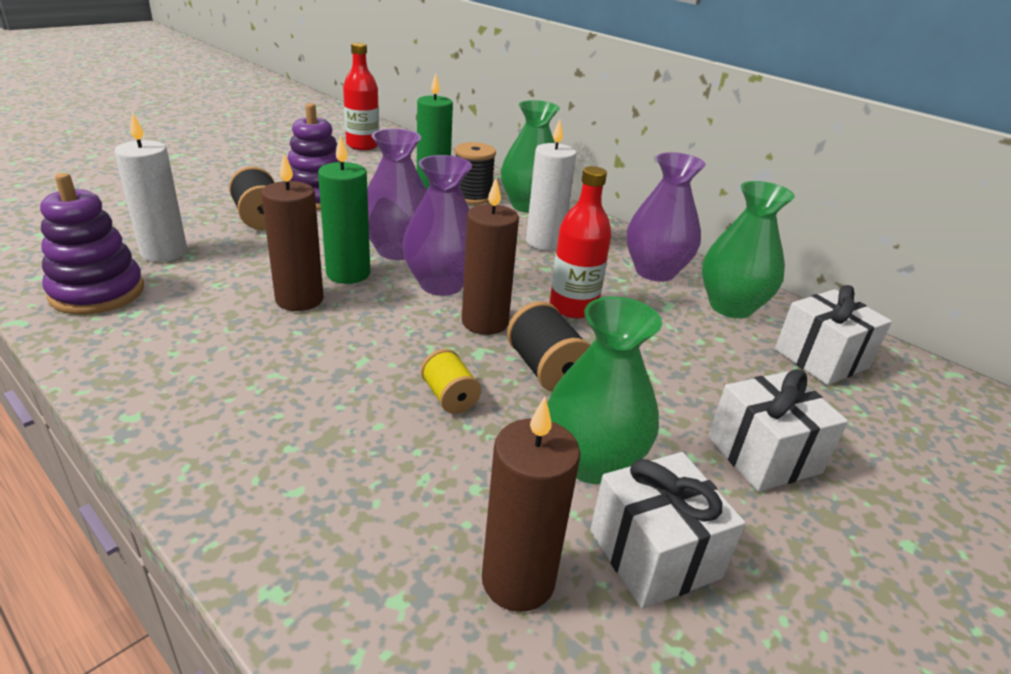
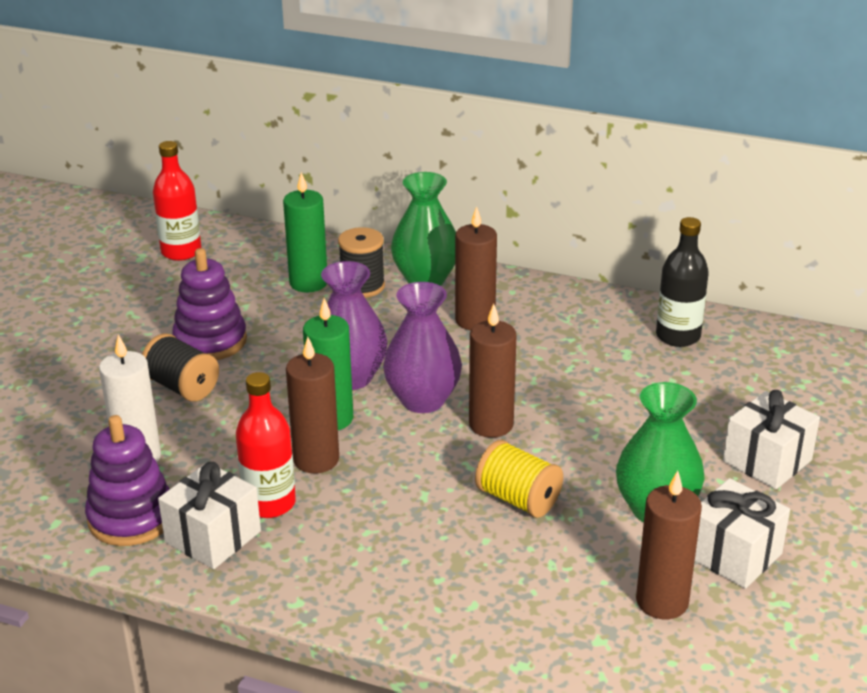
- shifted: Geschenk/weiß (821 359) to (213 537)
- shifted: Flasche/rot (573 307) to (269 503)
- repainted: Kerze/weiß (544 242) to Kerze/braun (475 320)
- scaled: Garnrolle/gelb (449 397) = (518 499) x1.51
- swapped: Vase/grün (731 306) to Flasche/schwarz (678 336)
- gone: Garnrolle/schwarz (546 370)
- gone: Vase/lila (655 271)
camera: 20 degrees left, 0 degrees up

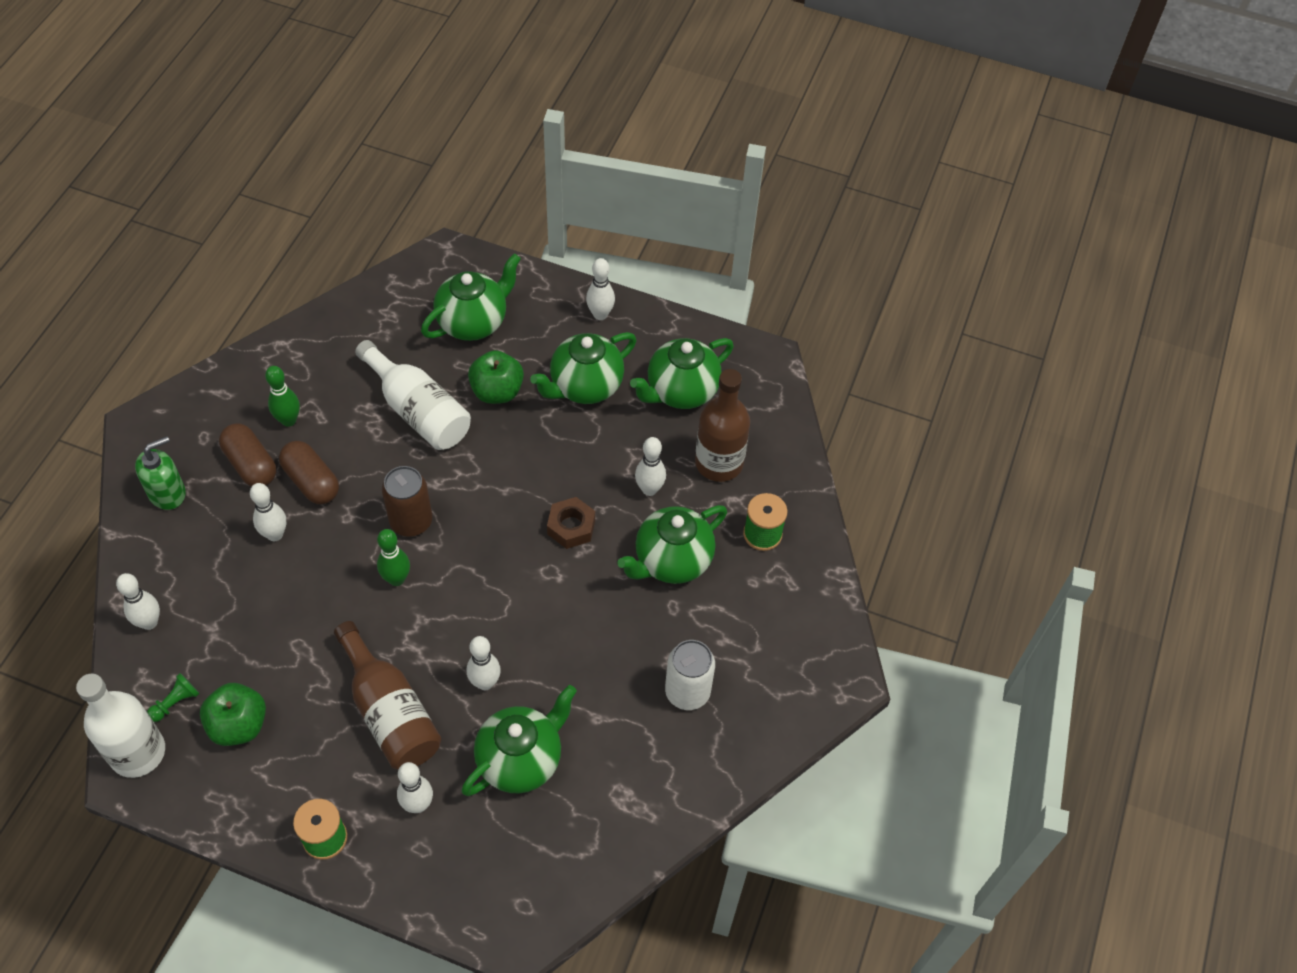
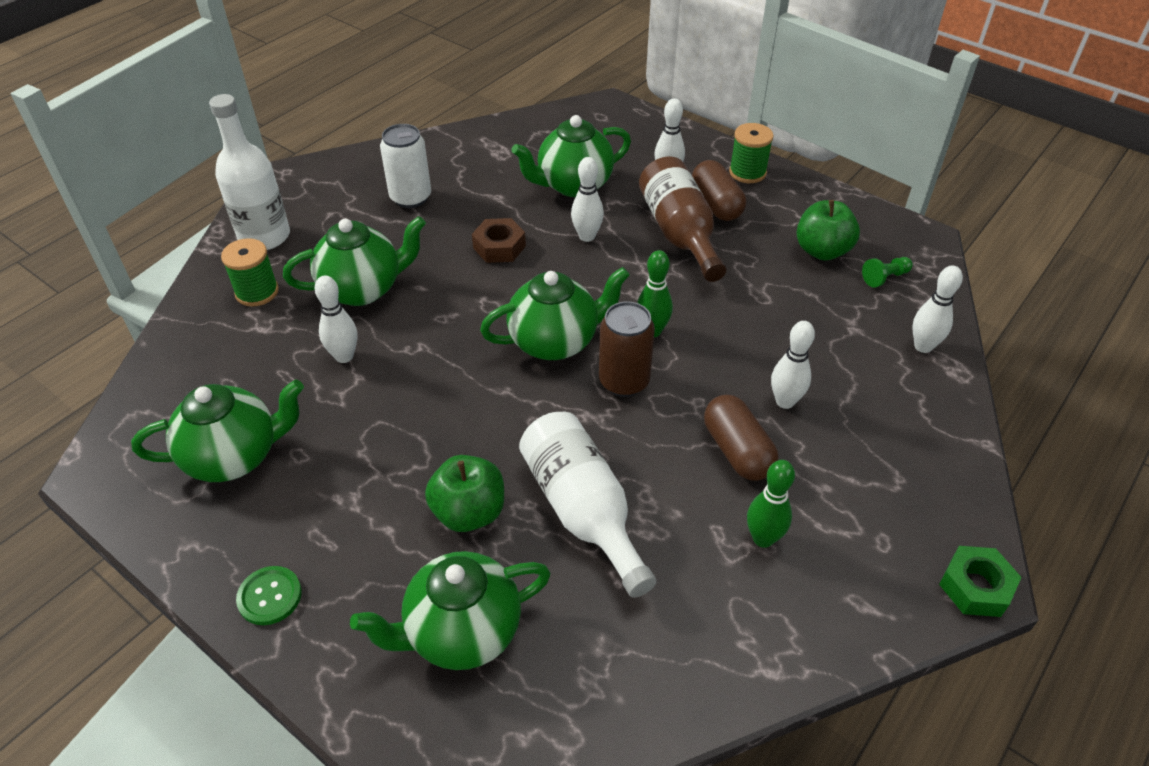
- shifted: Flasche/weiß (138 752) to (264 236)
- swapped: Bowlingkegel/weiß (600 314) to Knopf/grün (269 596)
- shifted: Sechskantmutter/braun (571 527) to (499 247)
- shifted: Teekanne/grün (585 386) to (555 341)
- shifted: Kapsel/braun (251 465) to (716 204)
- new: Sechskantmutter/grün (975 587)
- gone: Seifenspender/grün (167 493)
- gone: Flasche/braun (719 463)
camera: 160 degrees left, 10 degrees down

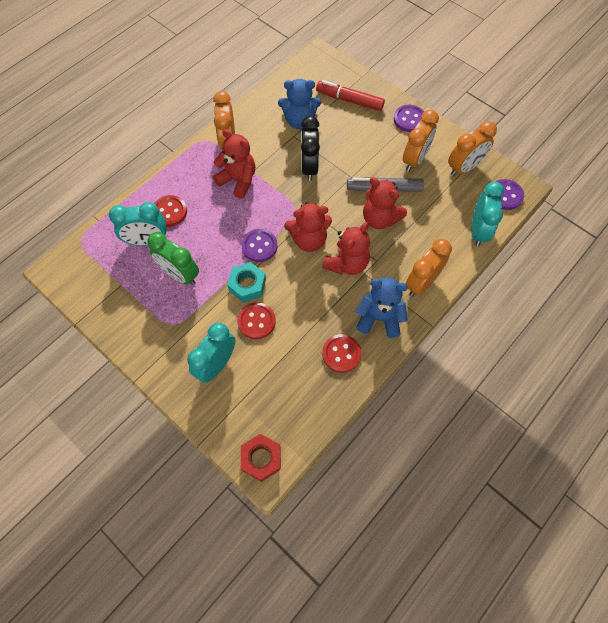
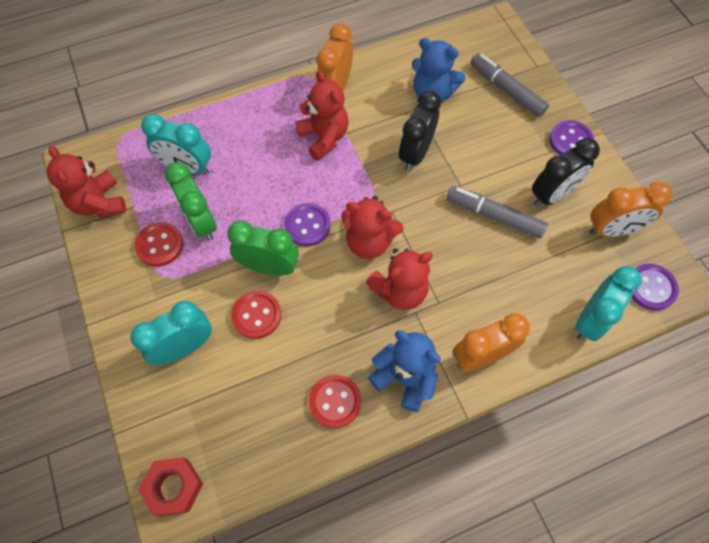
- shifted: Teddybär/rot (380 219) to (99 203)
- shifted: Knopf/rot (169 212) to (160 245)
- swapped: Sechskantmutter/türkis (247 285) to Wecker/grün (269 266)
- repainted: Filzstift/rot (349 100) to Filzstift/grau (506 90)
- repainted: Wecker/orange (415 160) to Wecker/schwarz (552 194)
camera: 25 degrees right, 0 degrees up

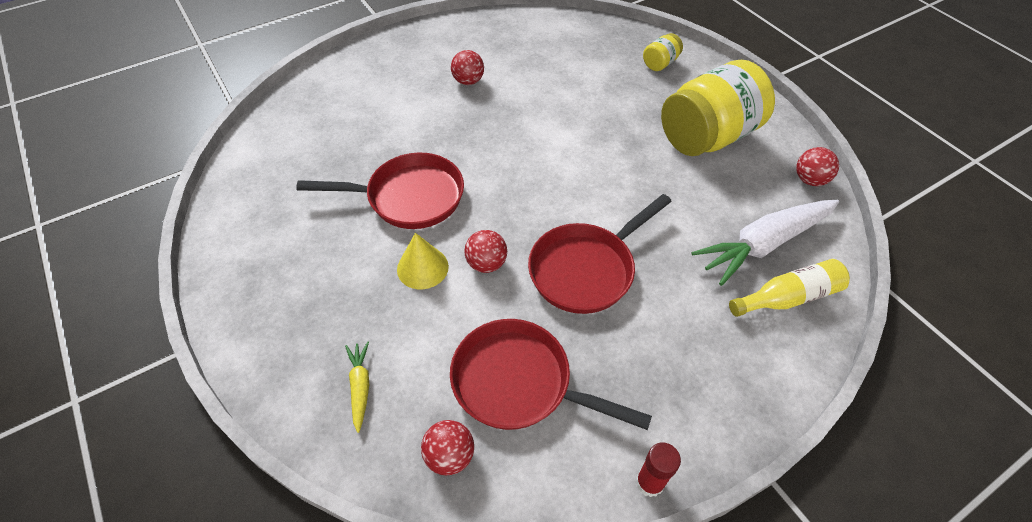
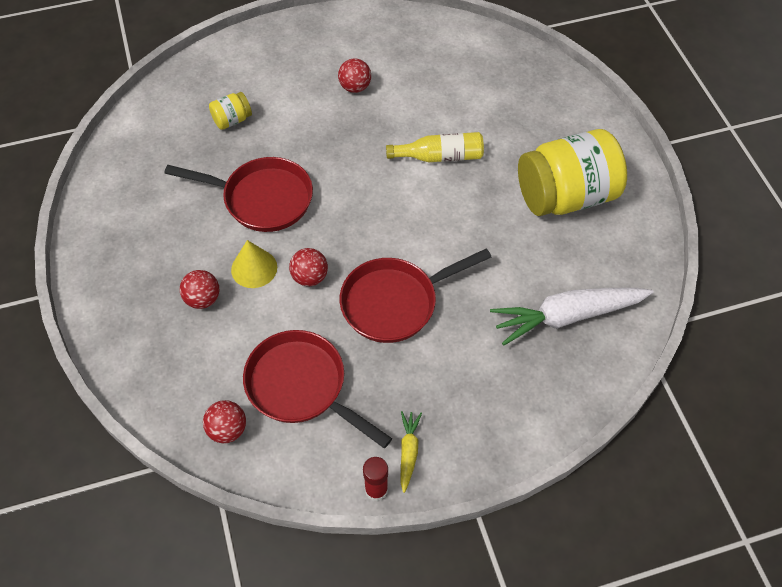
- shifted: Ball/rot (809 180) to (203 299)
- shifted: Einmachglas/gelb (660 63) to (232 120)
- shifted: Flasche/gelb (788 297) to (440 156)
- shifted: Karotte/gelb (360 387) to (408 451)
camera: 15 degrees right, 5 degrees up

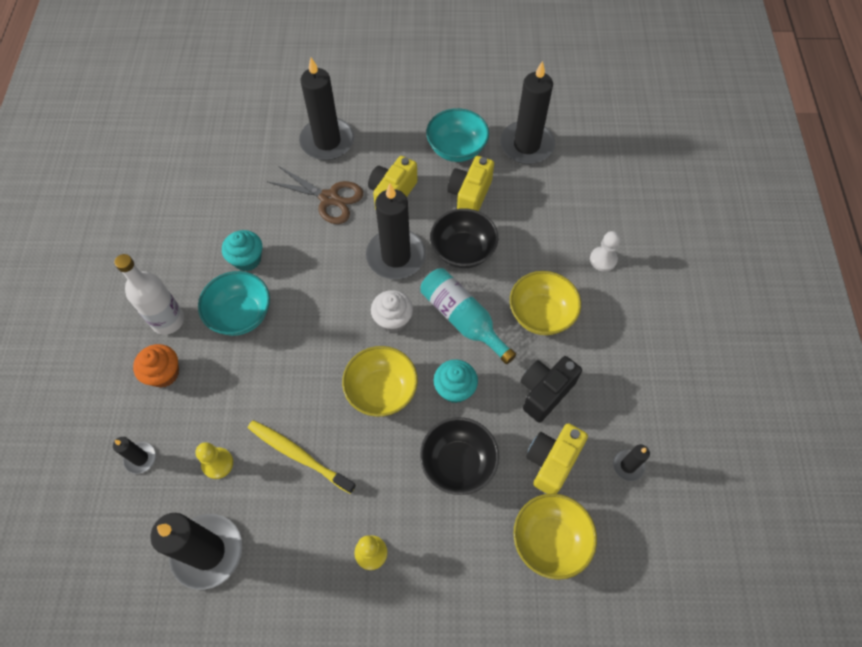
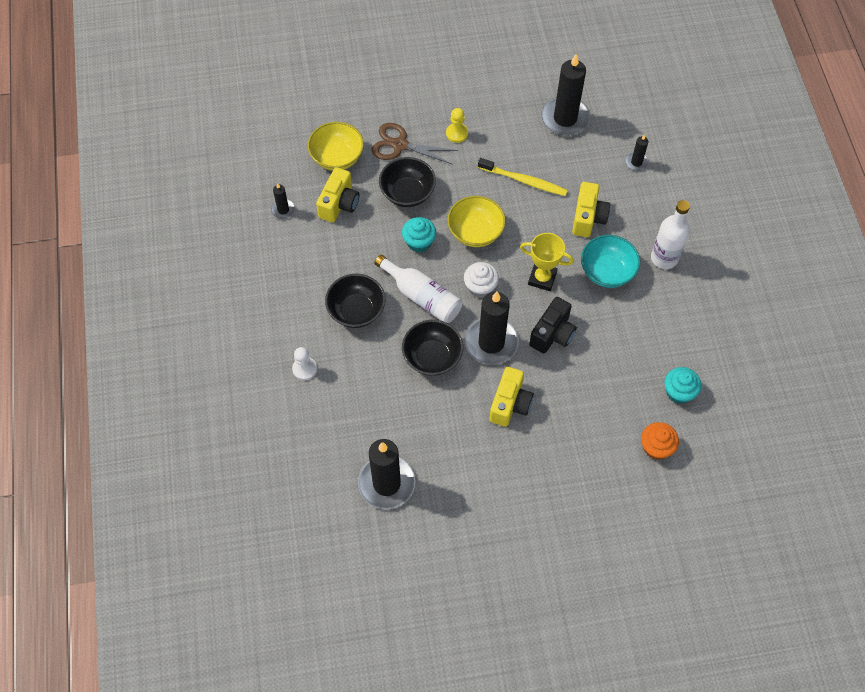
- repainted: Schüssel/gelb (541 314) to Schüssel/schwarz (356 311)
- shifted: Schere/braun (329 198) to (399 145)
- repainted: Flasche/türkis (462 319) to Flasche/weiß (422 297)
- new: Pokal/gelb (542 278)
- shifted: Kamera/schwarz (545 392) to (552 334)
- shifted: Kamera/gelb (469 195) to (588 218)
- shifted: Muffin/orange (164 373) to (656 447)
- shifted: Muffin/türkis (247 259) to (678 392)
- gone: Bauer/gelb (217 463)
- gone: Kerze/schwarz (327 141)
- gone: Schüssel/türkis (456 149)
camera: 170 degrees right, 0 degrees up

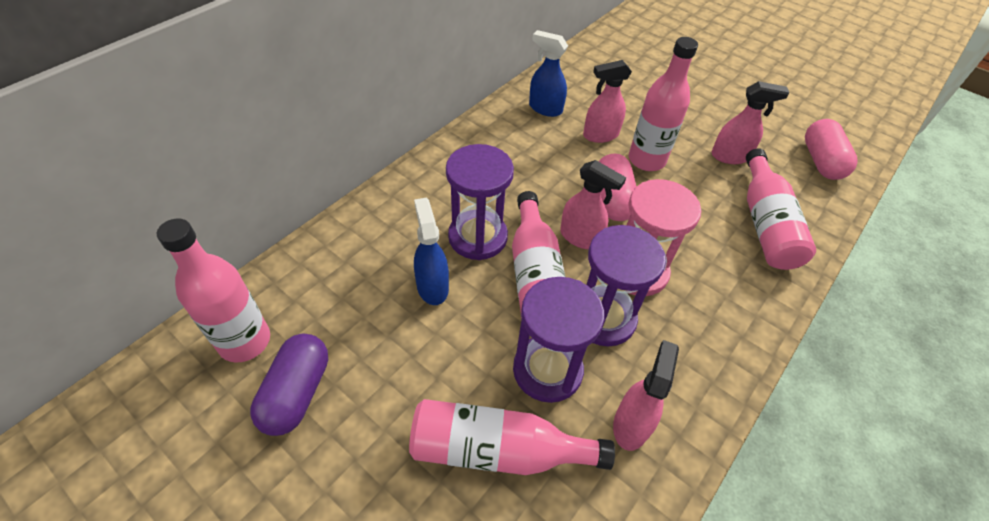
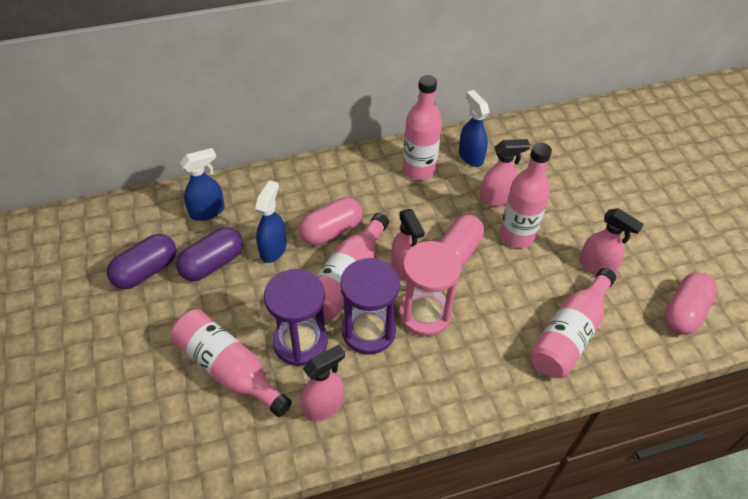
- new: Kapsel/lila (212 263)
- new: Sprühflasche/blau (207 211)
- swapped: Sanduhr/lila (478 237) to Kapsel/rosa (331 231)
- shifted: Flasche/rosa (245 341) to (419 170)
- rotated: Sprühflasche/rosa (600 135) = (496 198) 150 degrees clockwise
camera: 35 degrees right, 0 degrees up

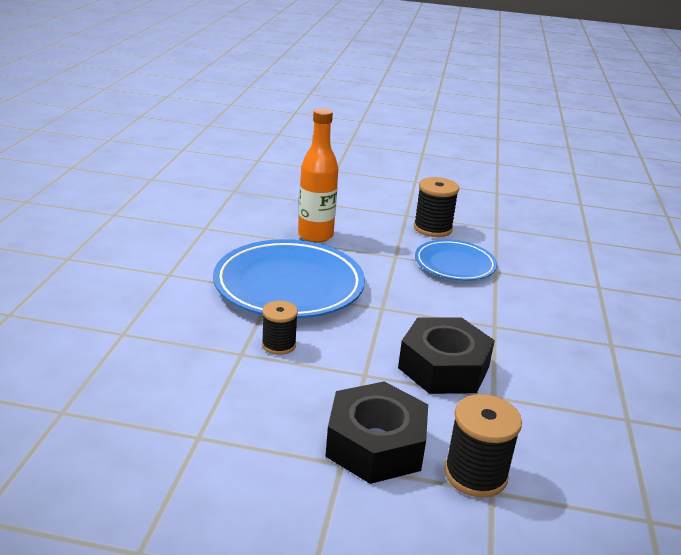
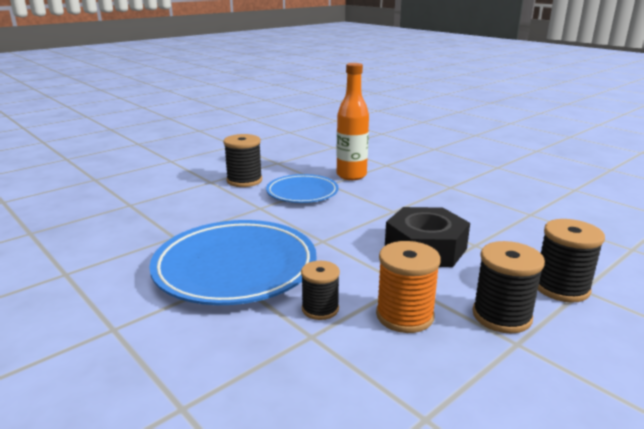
- shifted: Flasche/orange (315 235) to (351 175)
- new: Garnrolle/orange (404 316)
- swapped: Sechskantmutter/schwarz (375 444) to Garnrolle/schwarz (501 316)
camera: 50 degrees left, 5 degrees down

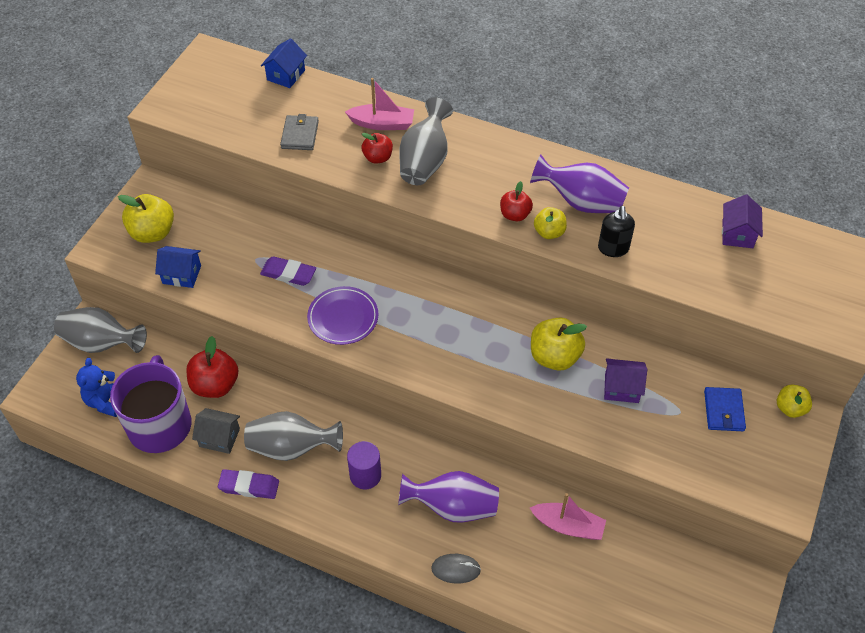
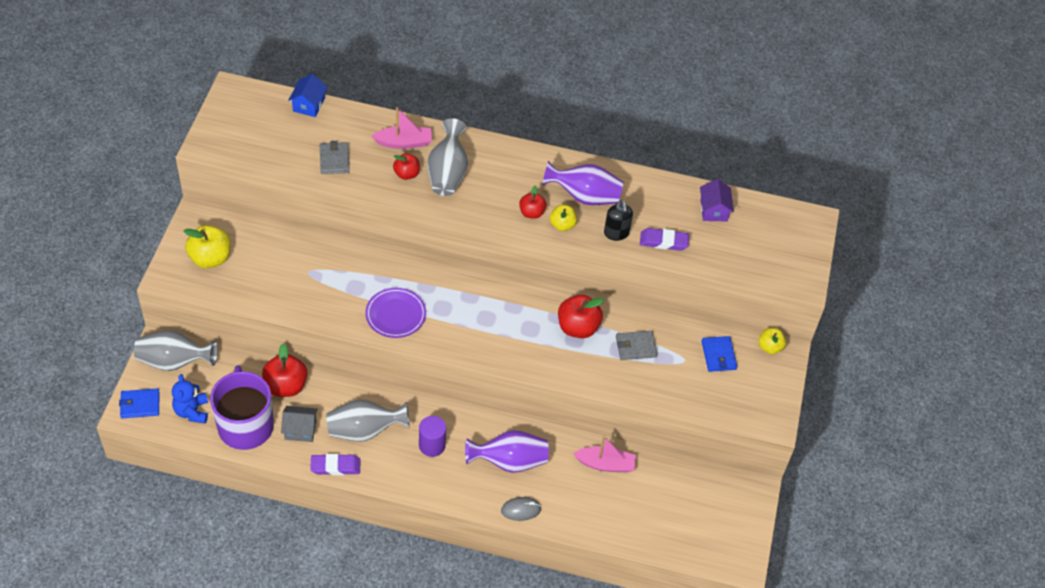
- new: Geldbörse/blau (140 405)
- repainted: Apfel/gelb (554 357) to Apfel/rot (578 327)
- swapped: Haus/lila (621 388) to Geldbörse/grau (635 347)
- shifted: Radiergummi/lila (288 274) to (663 241)
- gone: Haus/blau (182 274)
camera: 15 degrees left, 0 degrees up

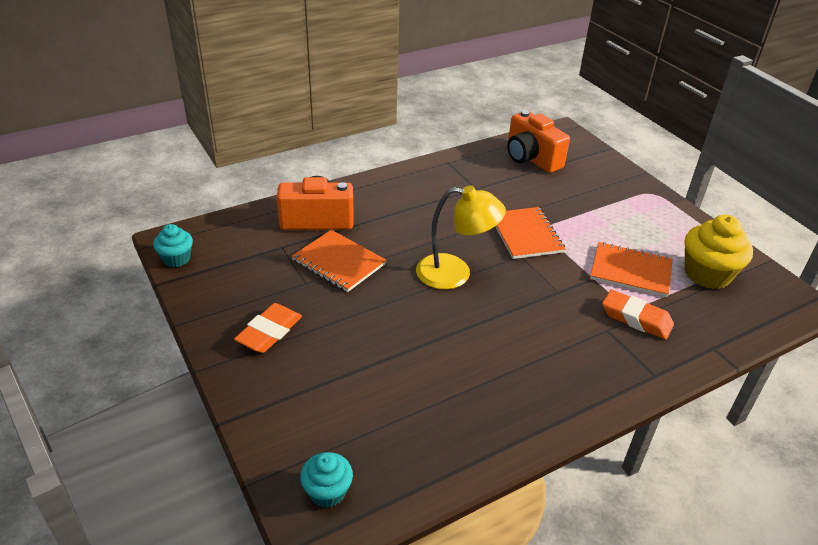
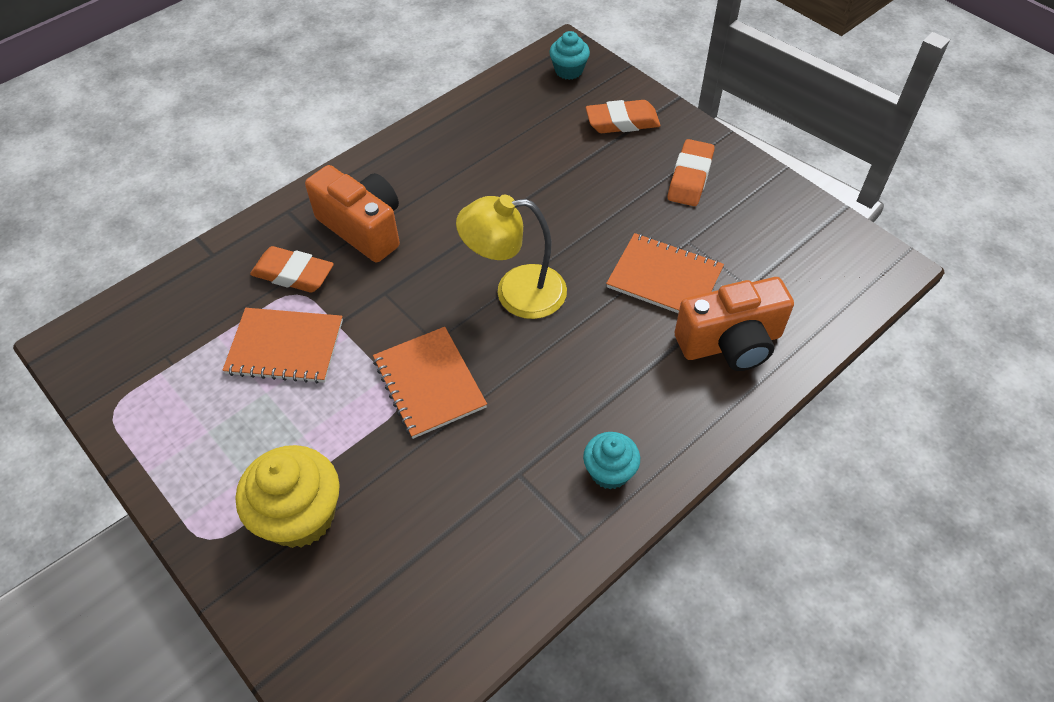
- shifted: Muffin/gelb (707 274) to (300 516)
- shifted: Kamera/orange (531 158) to (363 228)
- shifted: Muffin/türkis (176 259) to (609 472)
- new: Radiergummi/orange (622 122)
camera: 170 degrees right, 15 degrees up

